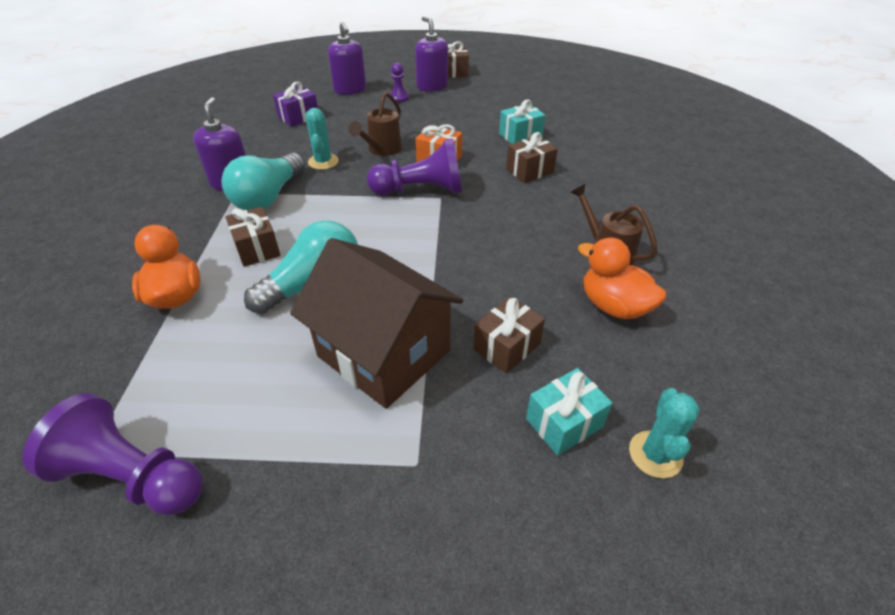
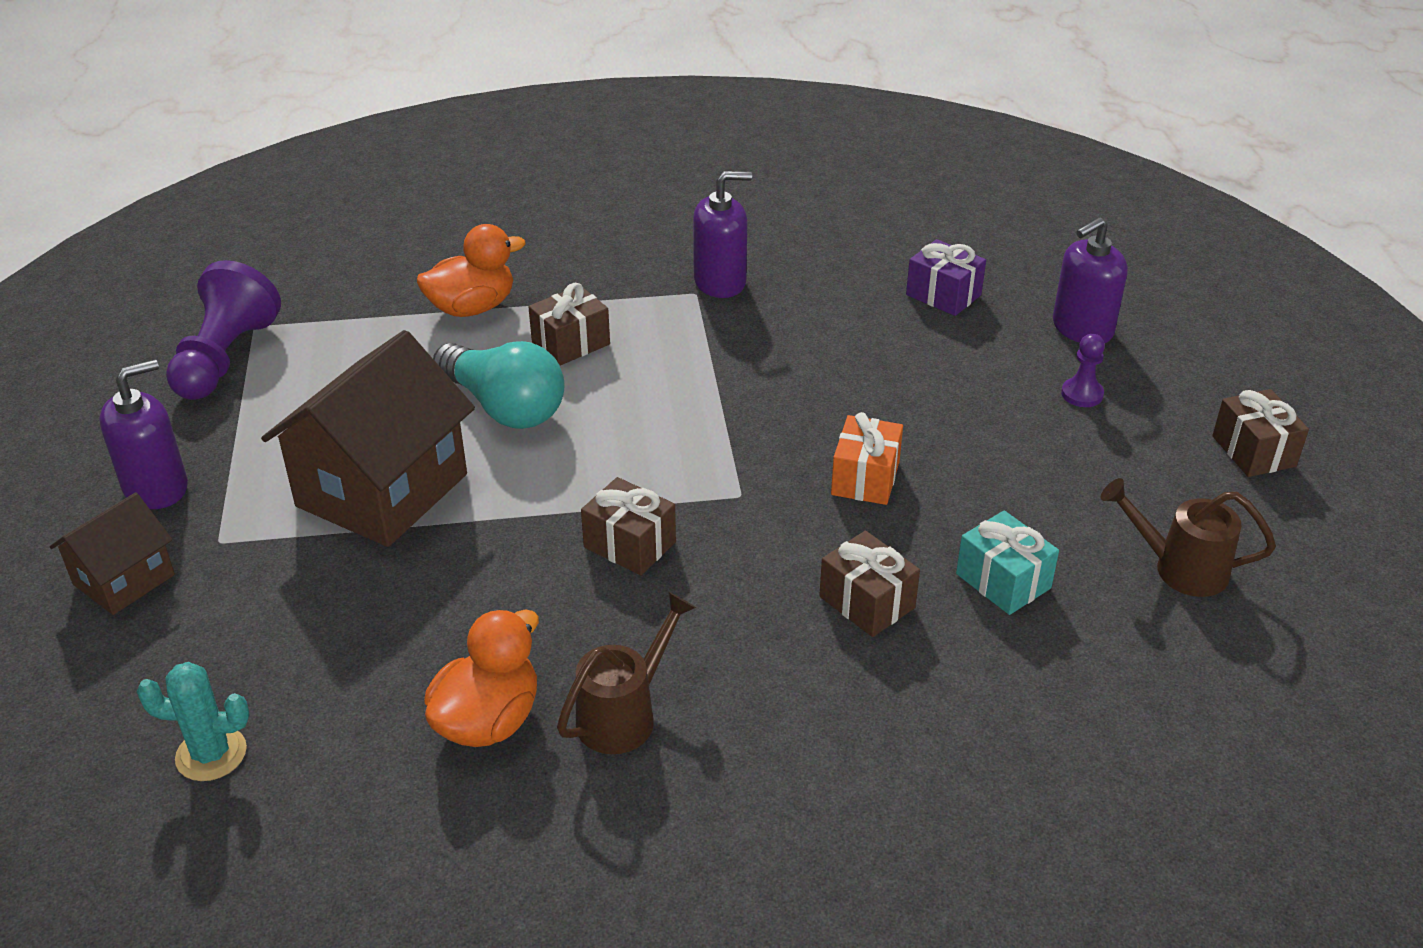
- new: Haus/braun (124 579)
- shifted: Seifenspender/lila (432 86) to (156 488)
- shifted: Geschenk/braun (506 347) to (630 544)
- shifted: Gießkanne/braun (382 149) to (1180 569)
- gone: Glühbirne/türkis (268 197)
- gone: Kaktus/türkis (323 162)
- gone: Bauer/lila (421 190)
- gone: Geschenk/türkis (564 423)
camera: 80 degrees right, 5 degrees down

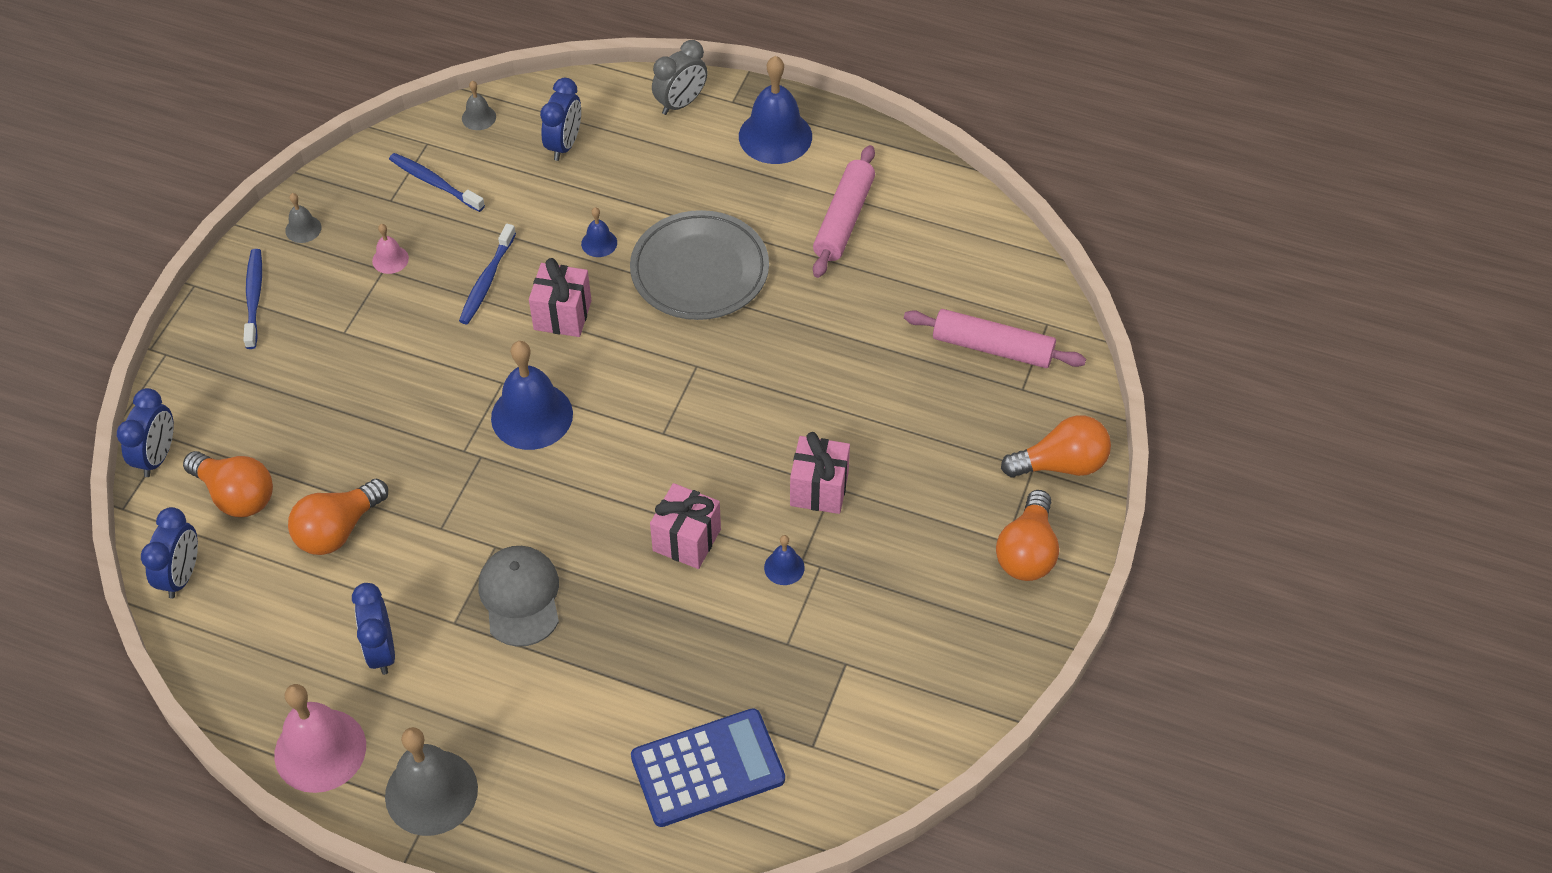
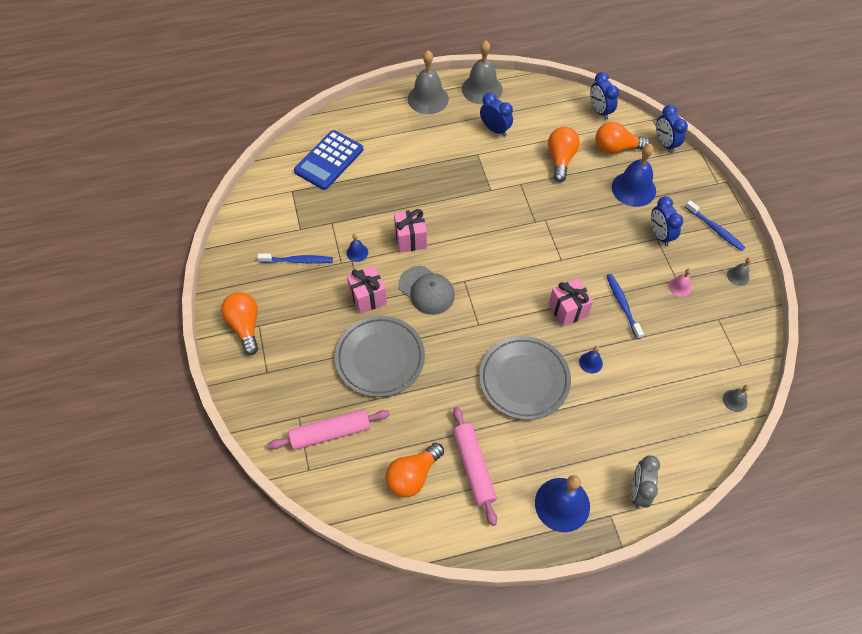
- shifted: Zahnbürste/blau (434 183) to (298 261)
- new: Teller/grau (380 358)
- shifted: Glühbirne/orange (1061 464) to (413 476)
- shifted: Kappe/grau (520 597) to (426 290)
- repainted: Glocke/rosa (320 750) to Glocke/grau (482 89)
- shifted: Glocke/blau (532 415) to (633 189)
- shifted: Wecker/blau (564 145) to (660 235)
camera: 145 degrees right, 5 degrees up

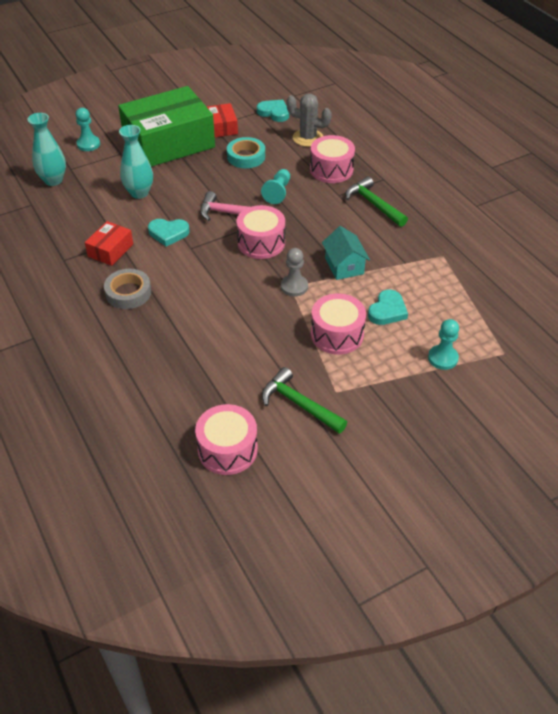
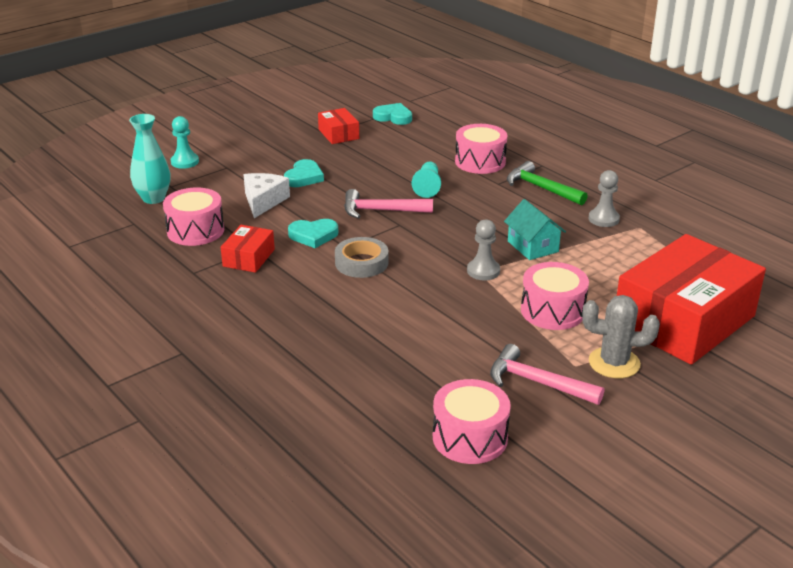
- shifted: Trommel/rosa (261 243) to (195 230)
- swapped: Vase/türkis (139 193) to Käse/weiß (263 201)
- shifted: Herz/türkis (387 311) to (304 177)
- shifted: Klebeband/grau (128 293) to (361 263)
- repainted: Hammer/grün (299 404) to Hammer/rosa (537 382)
- shifted: Kaktus/grau (308 138) to (614 363)
- new: Bauer/grau (603 219)
- swapped: Bauer/türkis (443 358) to Schachtel/rot (683 320)
- gone: Schachtel/grün (169 142)
- gone: Klebeband/türkis (246 157)
camera: 10 degrees left, 15 degrees down

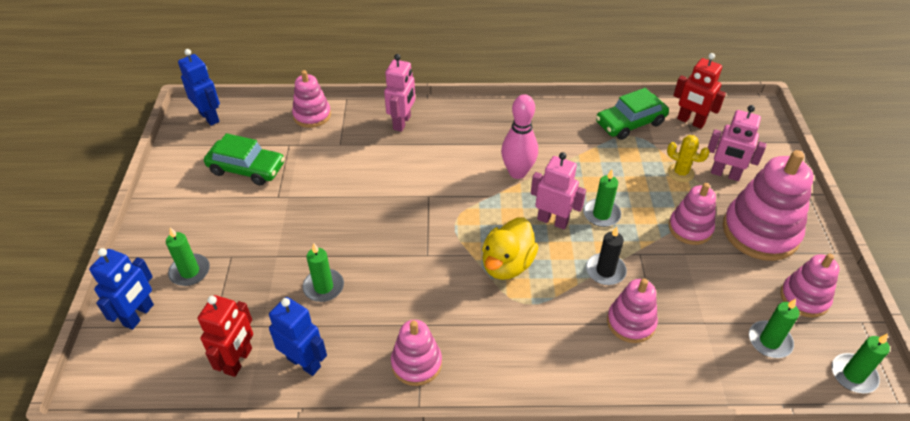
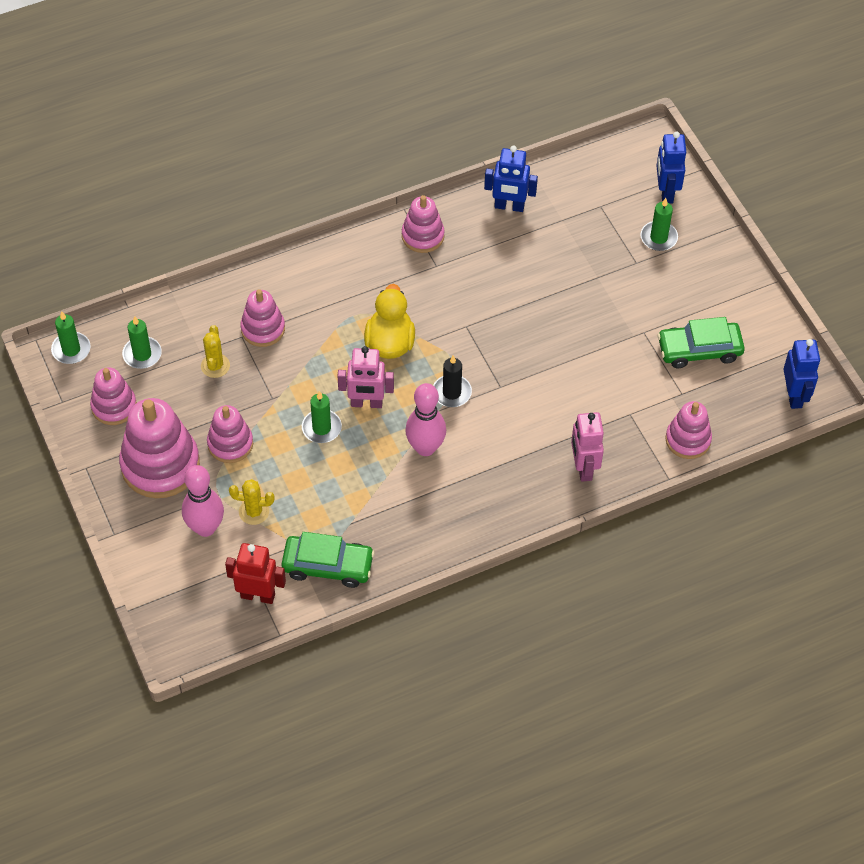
- swapped: Roboter/rosa (725 174) to Bowlingkegel/rosa (205 527)
- new: Kaktus/gelb (215 366)
- rotated: Auto/grün (630 123) = (328 566) 60 degrees clockwise
- shifted: Kerze/schwarz (605 271) to (451 392)
- rotated: Roboter/blau (209 117) = (794 395) 120 degrees counterclockwise
- gone: Roboter/rot (239 361)
- gone: Kerze/grün (323 287)
camera: 155 degrees right, 10 degrees up

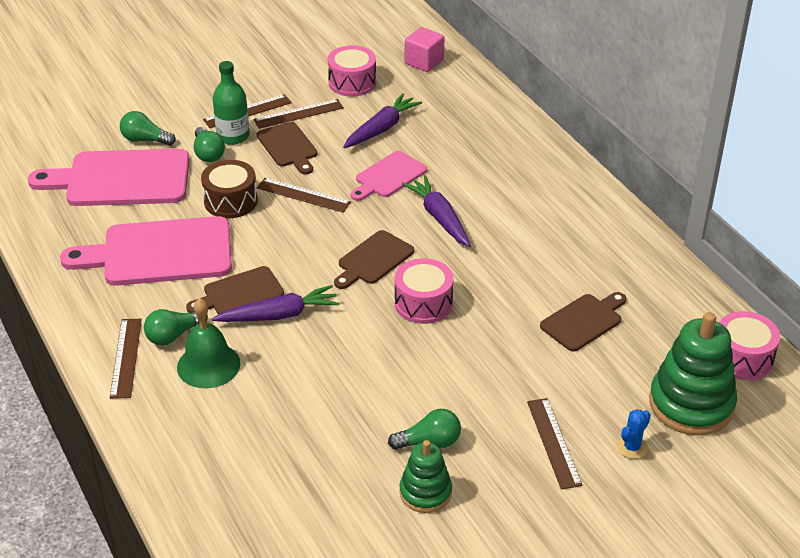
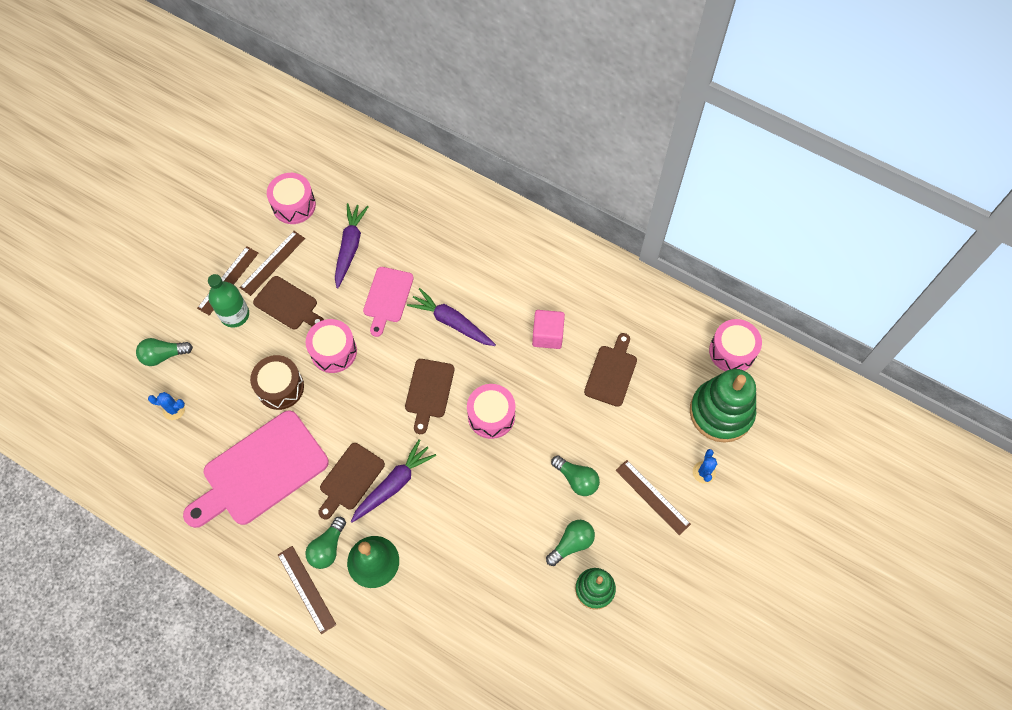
- swapped: Schneidebrett/rosa (121 179) to Kaktus/blau (174 409)
- swapped: Lineal/braun (303 195) to Trommel/rosa (333 351)
- shifted: Kubus/rosa (424 62) to (547 335)
- shifted: Glühbirne/grün (208 153) to (576 479)
camera: 30 degrees left, 25 degrees up

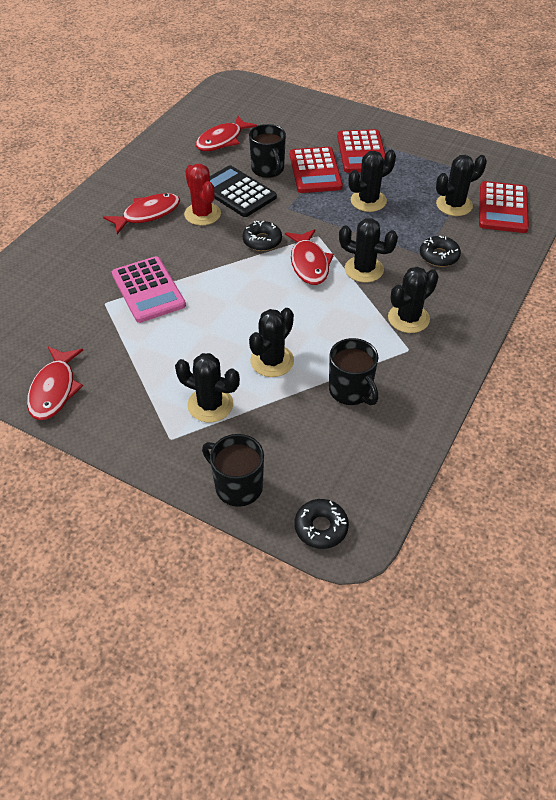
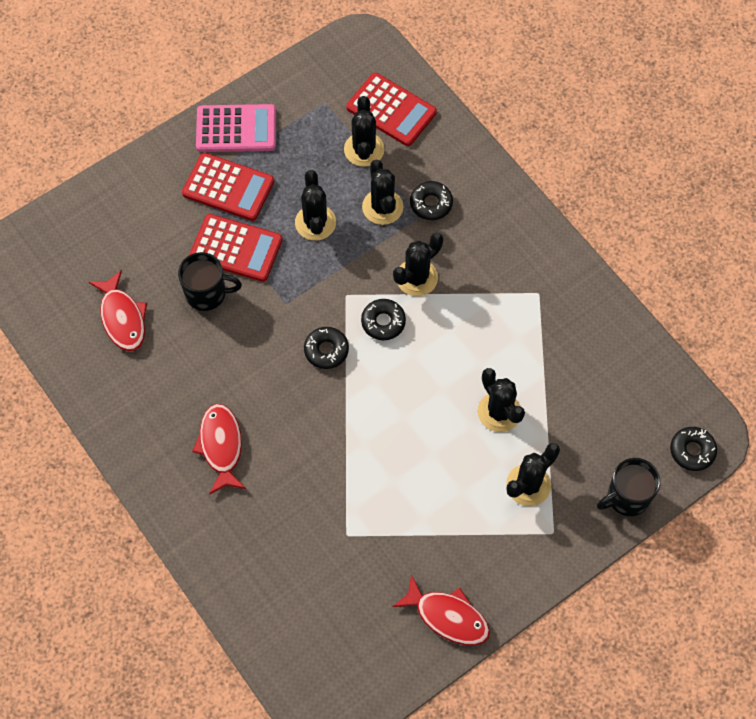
- shifted: Taschenrechner/rosa (148 290) to (236 129)
- swapped: Fisch/rot (309 263) to Donut/schwarz (383 322)
- shifted: Kaktus/schwarz (408 318) to (382 207)
- gone: Kaktus/rot (202 214)
- gone: Taschenrechner/schwarz (237 192)
- gone: Tasse/schwarz (351 391)
camera: 65 degrees left, 15 degrees up

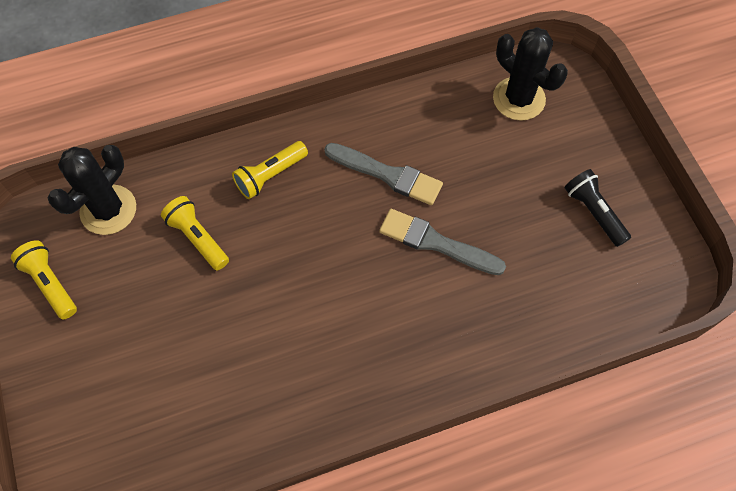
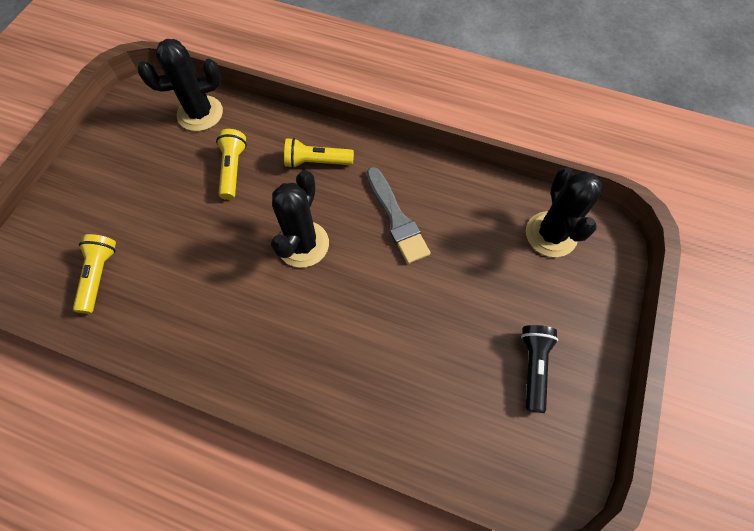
- shifted: Taschenlampe/gelb (50 283) to (99 275)
- new: Kaktus/schwarz (303 244)
- gone: Pinsel/grau (436 243)
camera: 40 degrees right, 0 degrees up

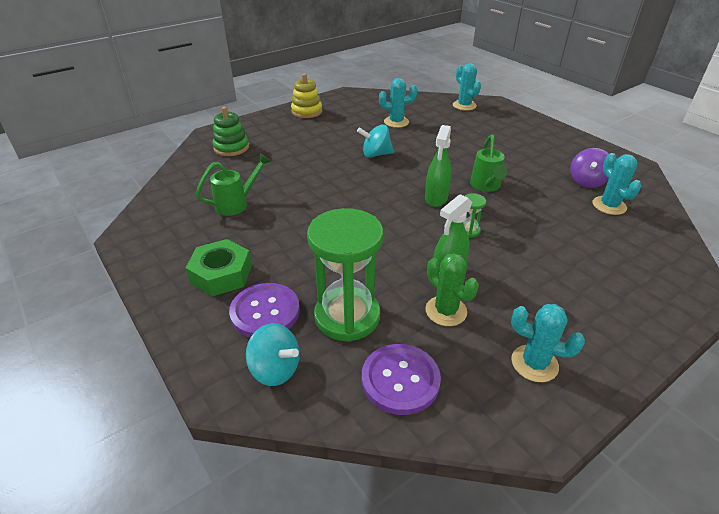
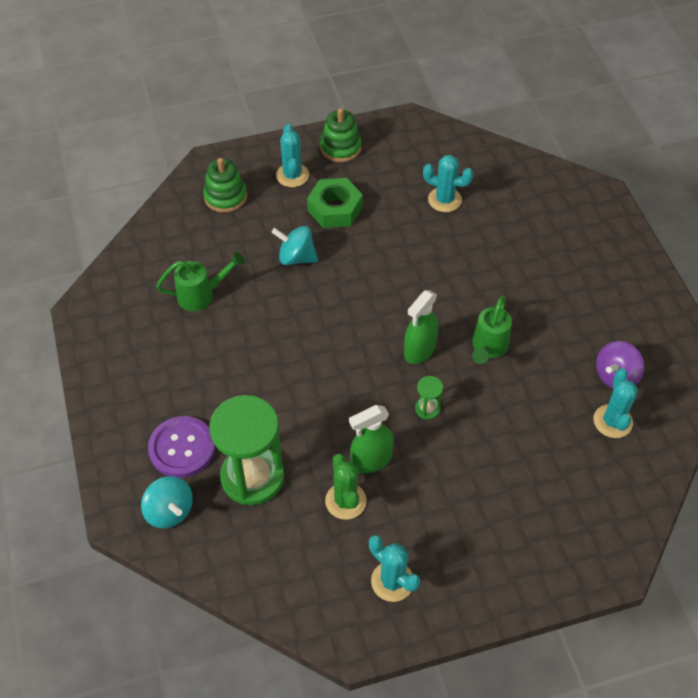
- shifted: Kreisel/türkis (376 154) to (296 257)
- shifted: Kaktus/türkis (464 105) to (292 175)
- shifted: Sechskantmutter/grün (221 274) to (335 209)
- repainted: Stapelspielzeug/gelb (307 111) to Stapelspielzeug/grün (340 147)
- gone: Knopf/lila (400 380)
camera: 20 degrees right, 15 degrees up

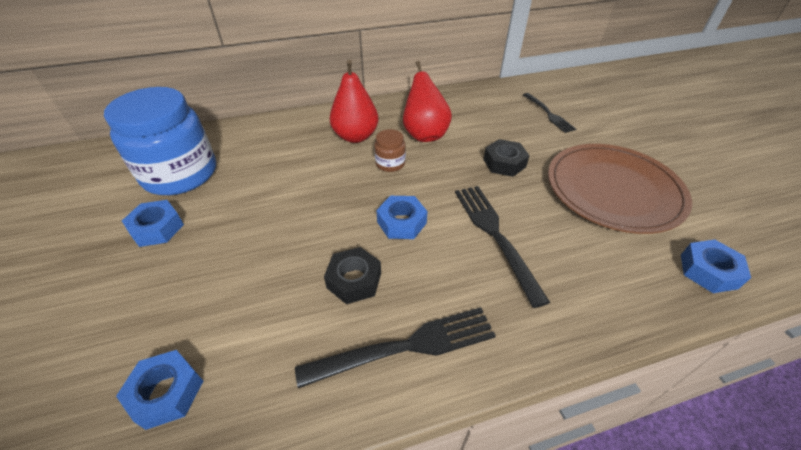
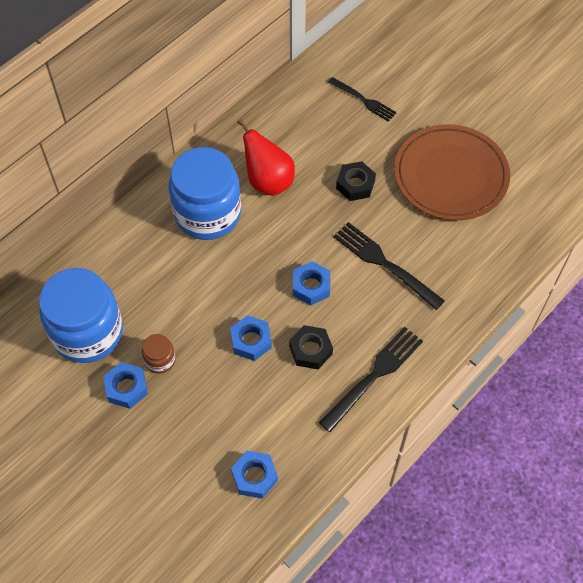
- shifted: Einmachglas/braun (390 163) to (160 360)
- swapped: Birne/rot (355 136) to Einmachglas/blau (207 213)
- shifted: Sechskantmutter/blau (708 271) to (251 341)
camera: 30 degrees left, 15 degrees up

